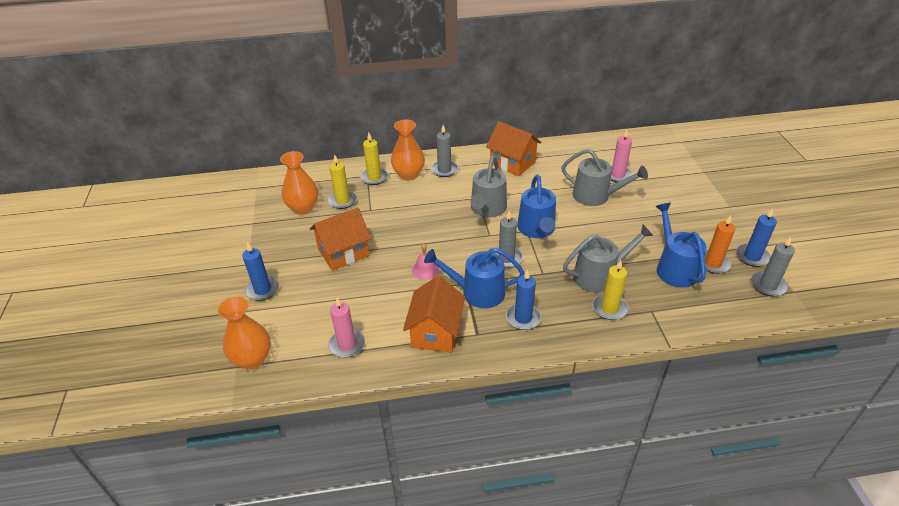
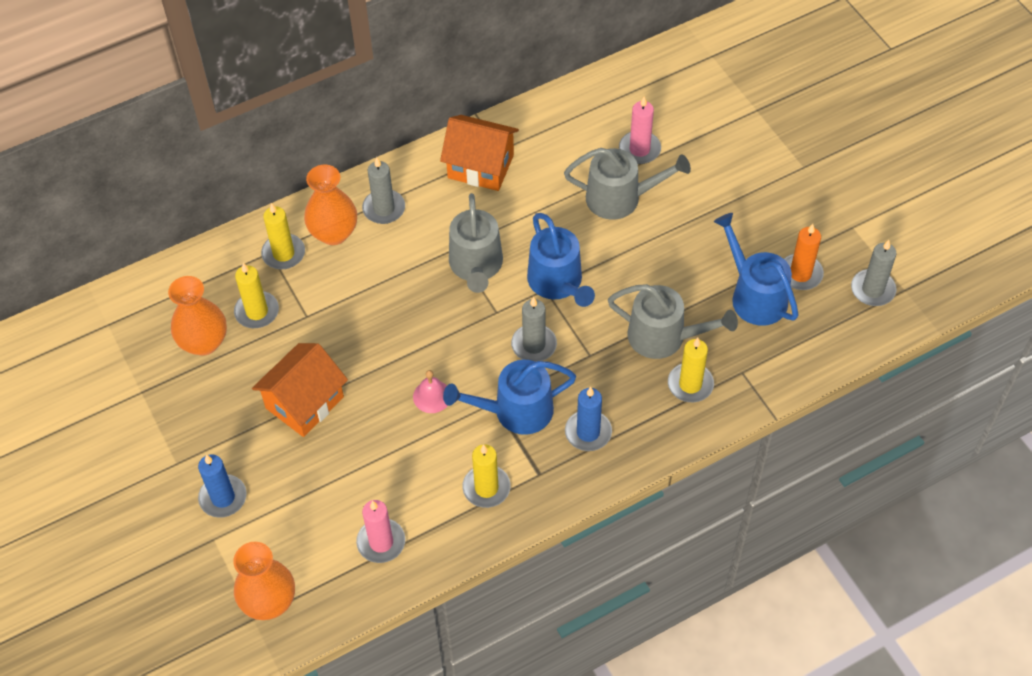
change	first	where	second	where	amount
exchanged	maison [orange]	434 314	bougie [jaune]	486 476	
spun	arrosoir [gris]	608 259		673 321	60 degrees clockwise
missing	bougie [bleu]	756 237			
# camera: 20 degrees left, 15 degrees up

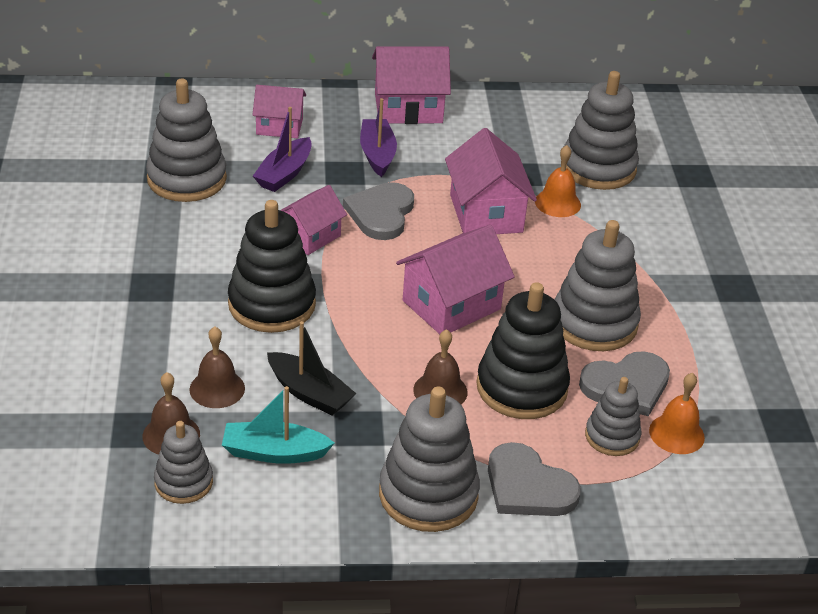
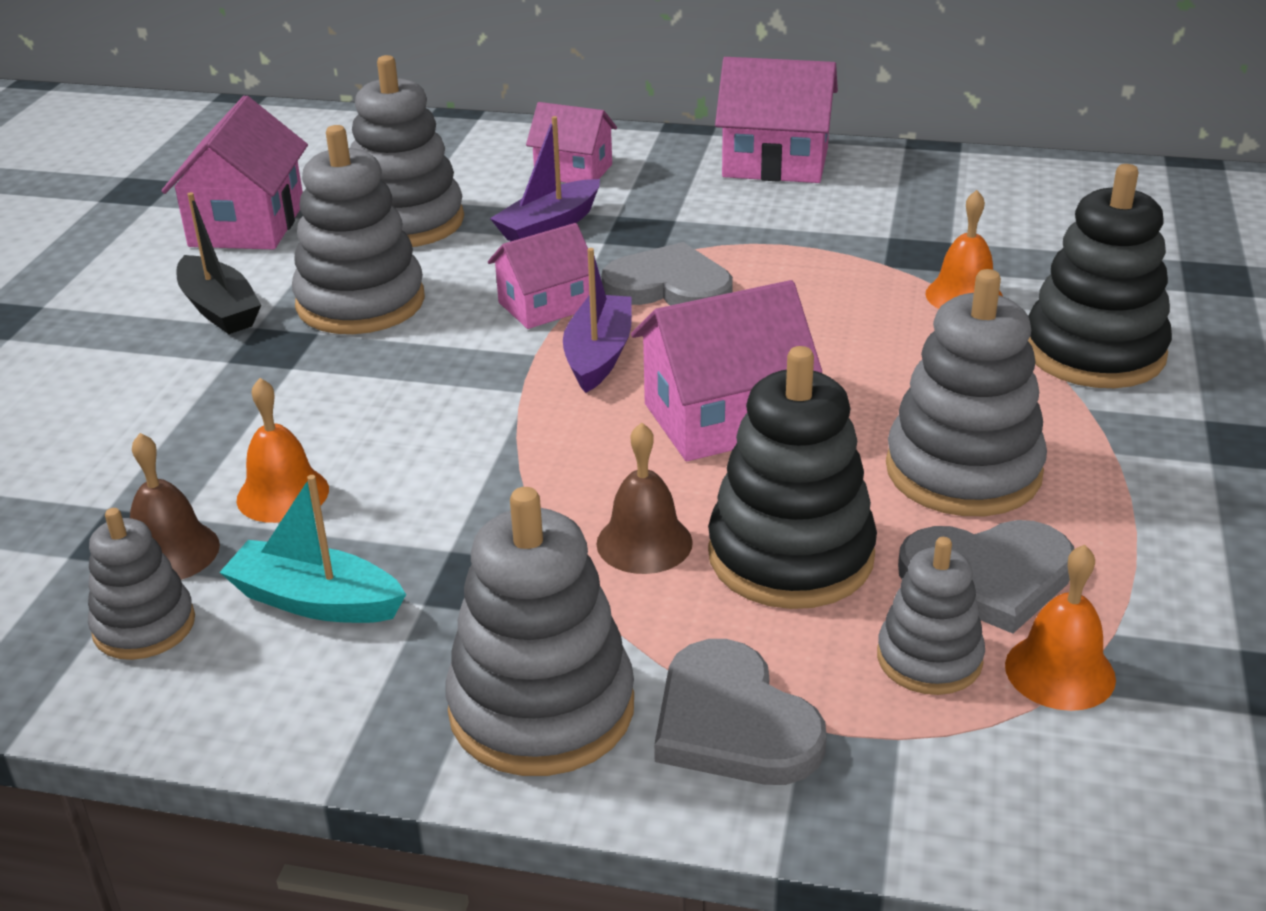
change	first	where	second	where	amount
relocated	maison [rose]	491 181		235 172	
relocated	bateau [noir]	311 368		218 263	
colour	cloche [marron]	217 367	cloche [orange]	283 450	
relocated	jouet à empiler [gris]	601 130		358 229	
relocated	bateau [violet]	378 137		597 320	
spun	cœur [gris]	378 211		667 273	75 degrees clockwise
relocated	jouet à empiler [noir]	272 266		1100 276	
# camera: 20 degrees right, 5 degrees down

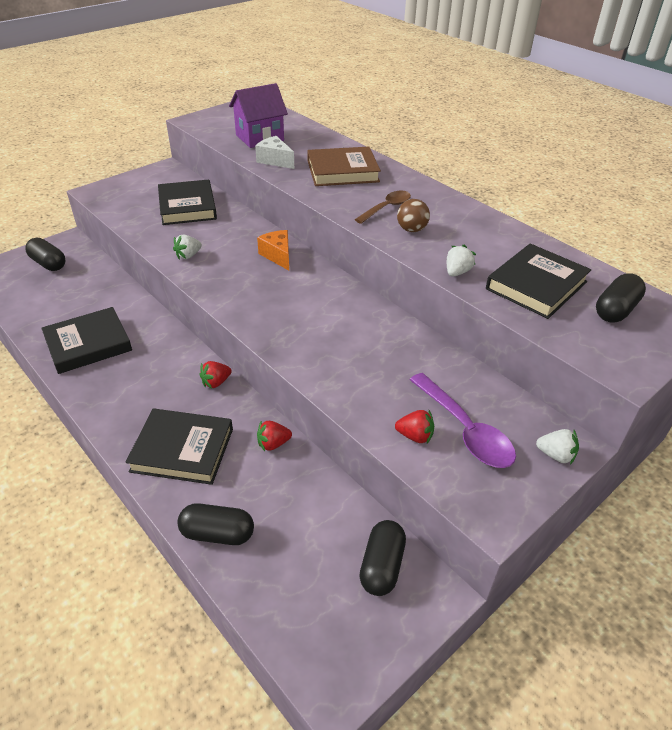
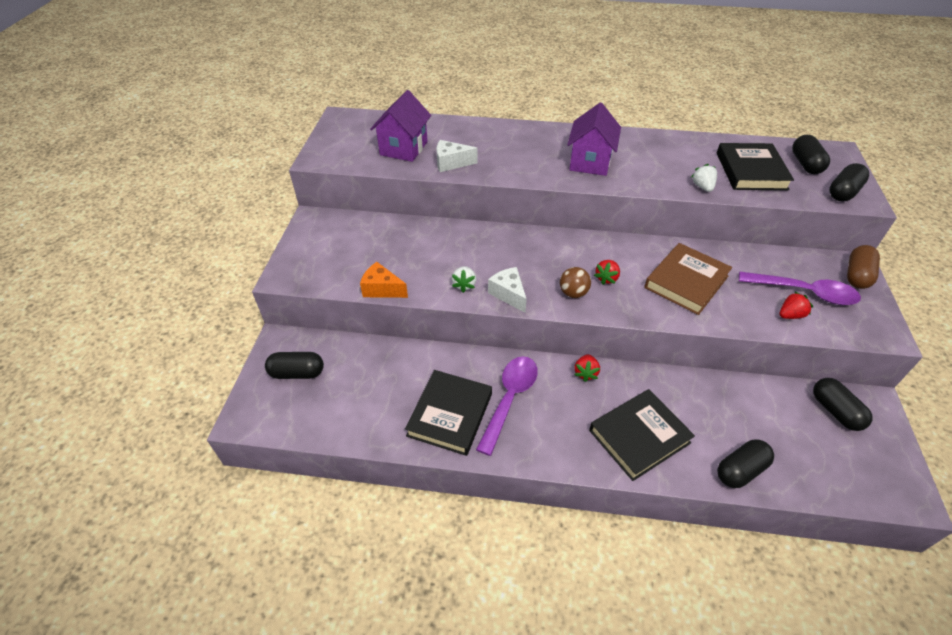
change	first	where	second	where	amount
relocated	fromage [orange]	273 250		384 280	
appeared			cuillère [violet]	507 406	
appeared			fromage [blanc]	507 290	
relocated	balle [marron]	413 215		575 282	
exchanged	cuillère [marron]	383 207	maison [violet]	594 139	
relocated	fraise [rouge]	274 435		607 272	
relocated	livre [marron]	344 166		688 279	
appeared			gélule [noir]	849 182	
exchanged	fraise [blanc]	557 447	gélule [marron]	863 267	
missing	livre [noir]	187 202			
# camera: 40 degrees left, 5 degrees up

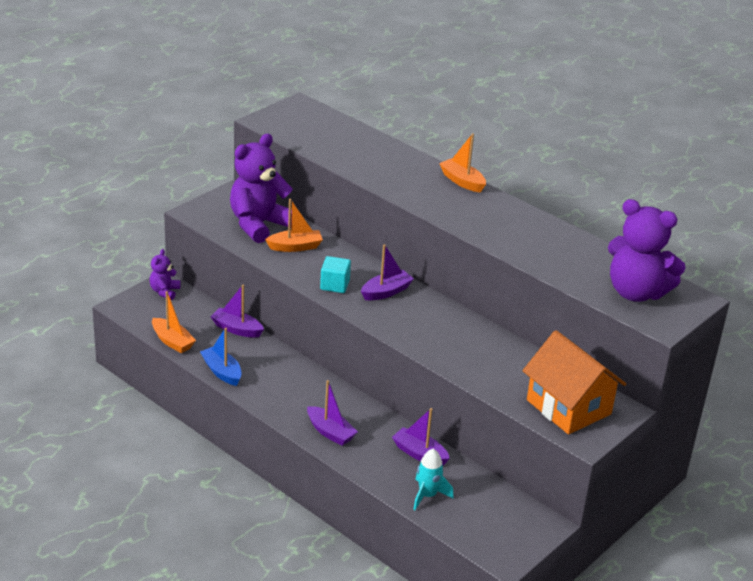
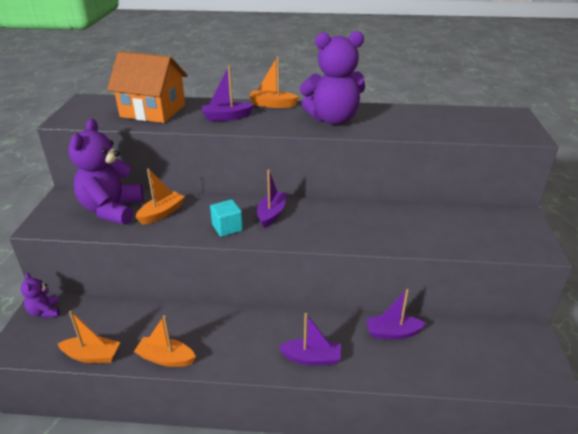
change	first	where	second	where	amount
relocated	maison [orange]	574 382		147 87	
colour	bateau [bleu]	221 357	bateau [orange]	165 341	
relocated	bateau [violet]	237 311		228 93	
relocated	ours en peluche [violet]	647 250		332 78	
missing	fusée [turquoise]	433 479			
# camera: 35 degrees left, 0 degrees up

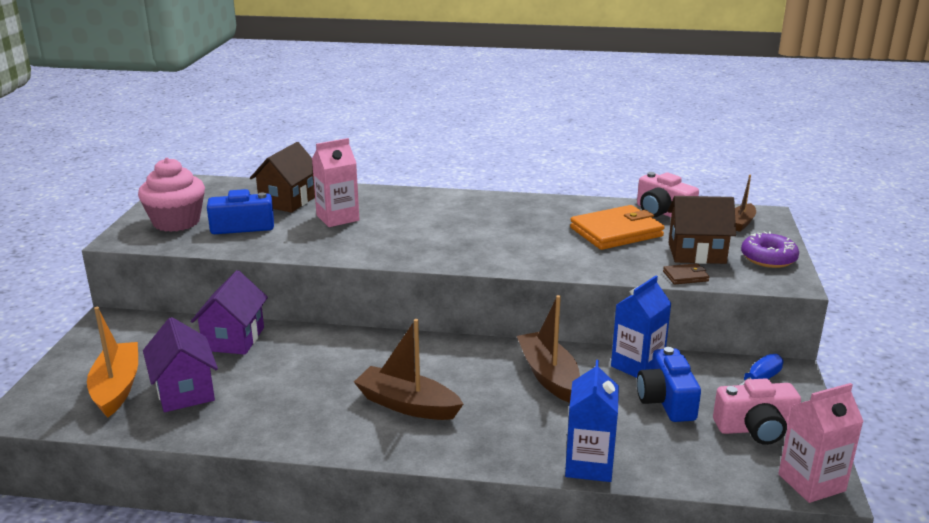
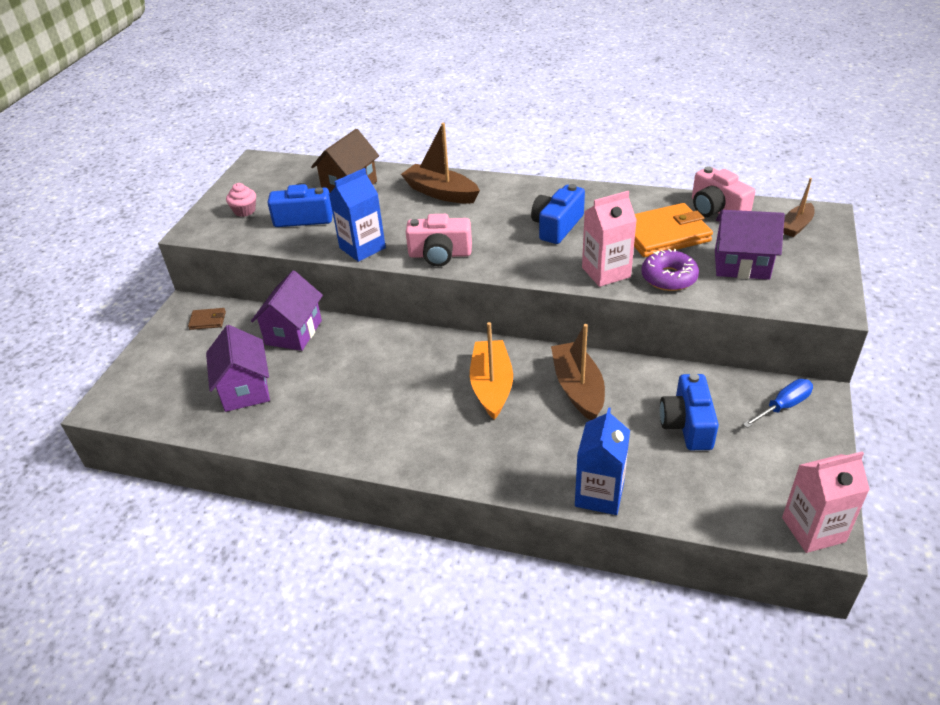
change	first	where	second	where	amount
relocated	portefeuille [marron]	686 274		207 319	
size	muffin [rose]	171 195		241 200	x0.49
relocated	brique de lait [bleu]	641 327		357 215	
relocated	bateau [marron]	408 369		440 163	
relocated	appareil photo [rose]	757 411		439 240	
relocated	bateau [orange]	112 362		491 371	
appeared			appareil photo [bleu]	558 214	
relocated	brique de lait [rose]	336 182		609 239	
relocated	beignet [violet]	770 250		670 270	
colour	maison [marron]	702 230	maison [violet]	750 245	
# camera: 10 degrees right, 15 degrees up

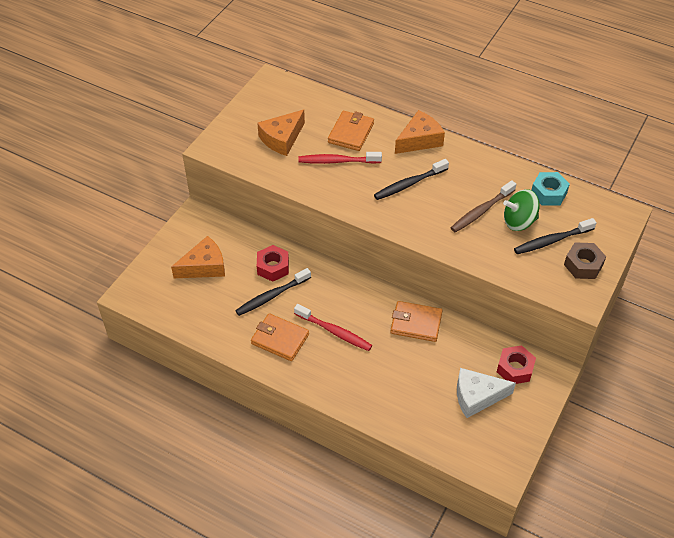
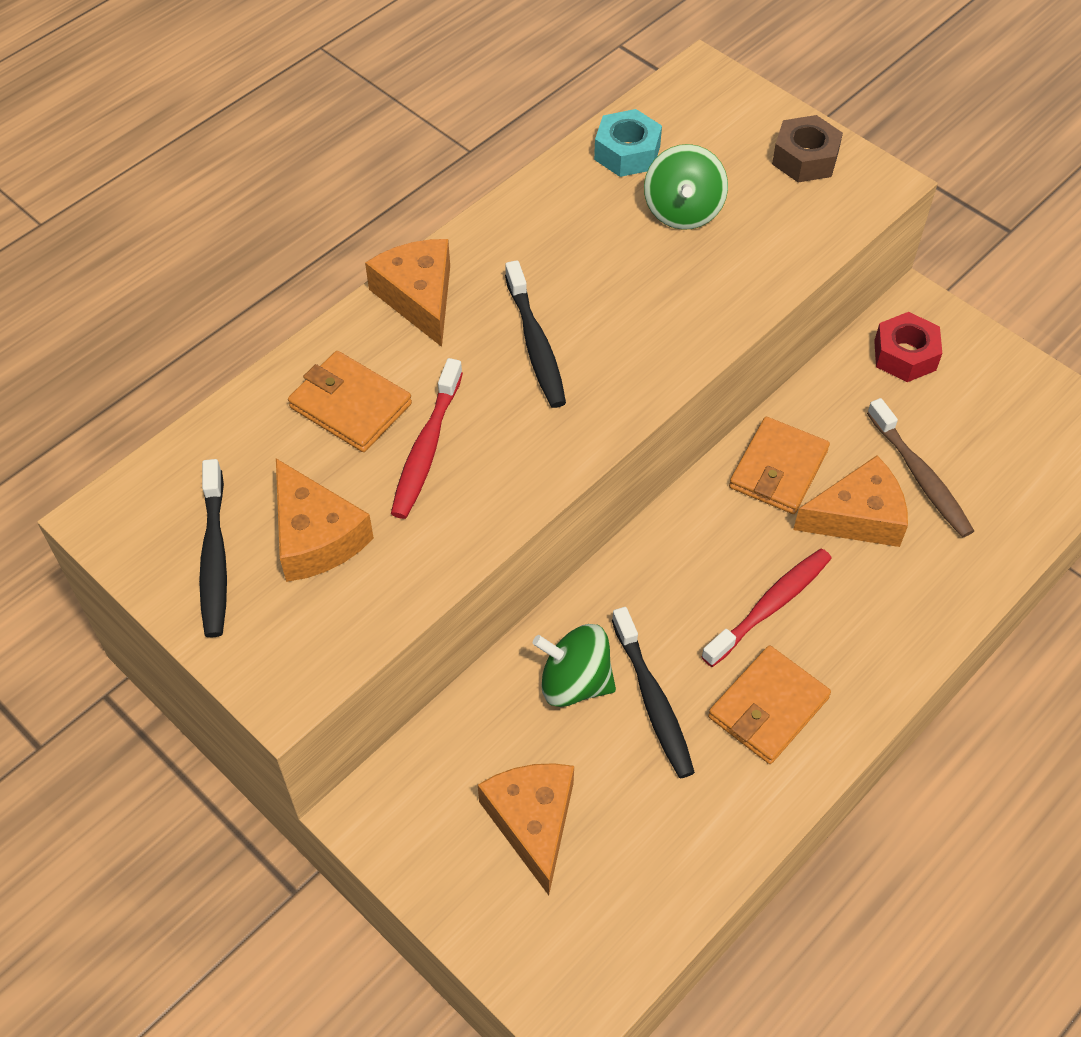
change	first	where	second	where	amount
relocated	brosse à dents [noir]	555 236		213 548	
exchanged	écrou [rouge]	273 263	toupie [vert]	574 665	
appeared			fromage [orange]	850 501	
relocated	brosse à dents [marron]	483 206		920 468	
missing	fromage [blanc]	486 393			
# camera: 75 degrees left, 5 degrees up

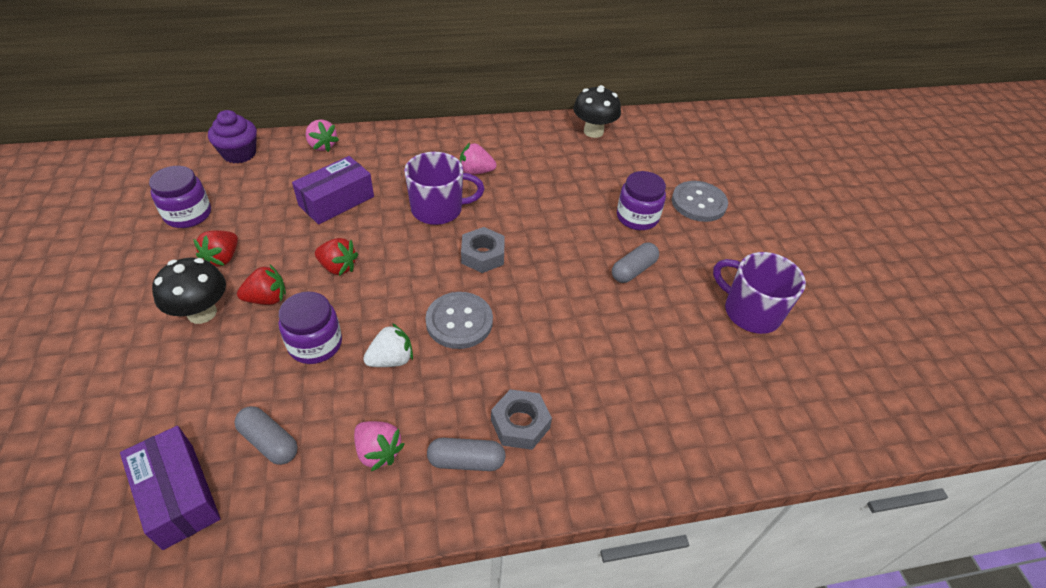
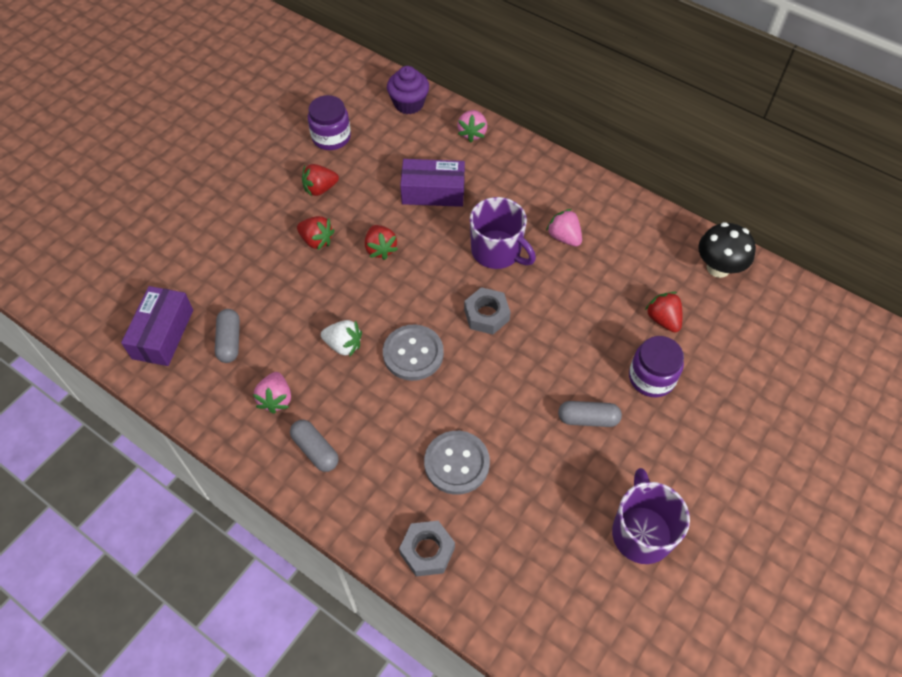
change	first	where	second	where	amount
relocated	écrou [gris]	521 419		427 549	
relocated	bouton [gris]	700 201		457 463	
appeared			fraise [rouge]	663 312	
missing	champignon [noir]	189 291			
missing	bocal [violet]	310 328			
# camera: 50 degrees right, 10 degrees up

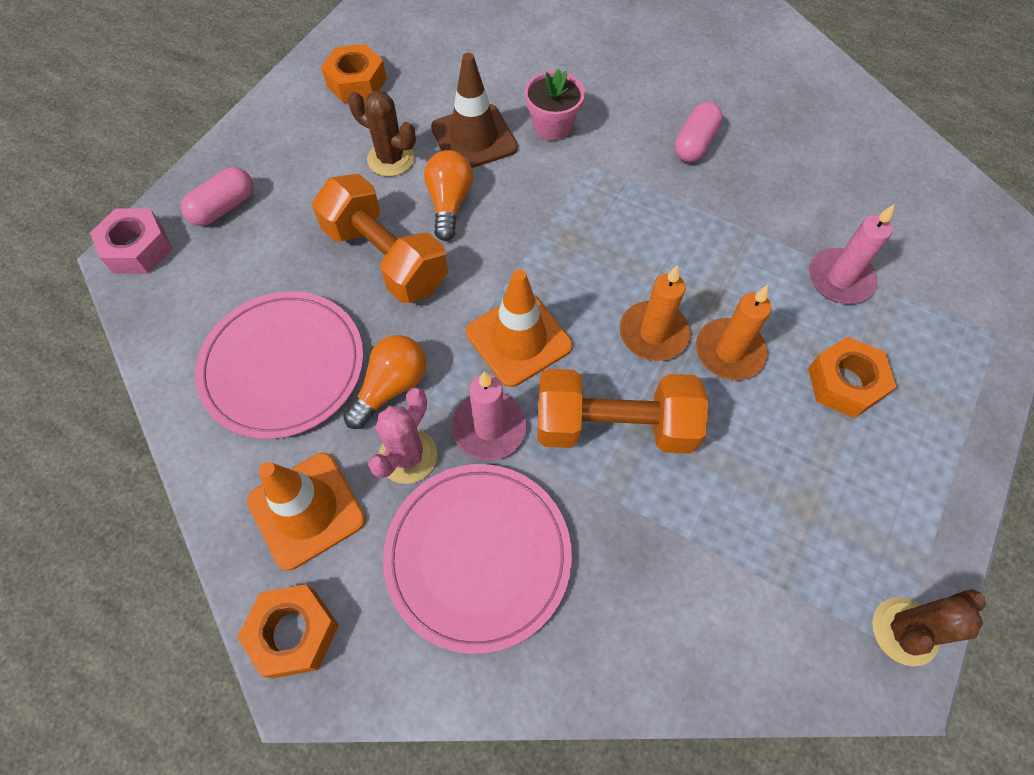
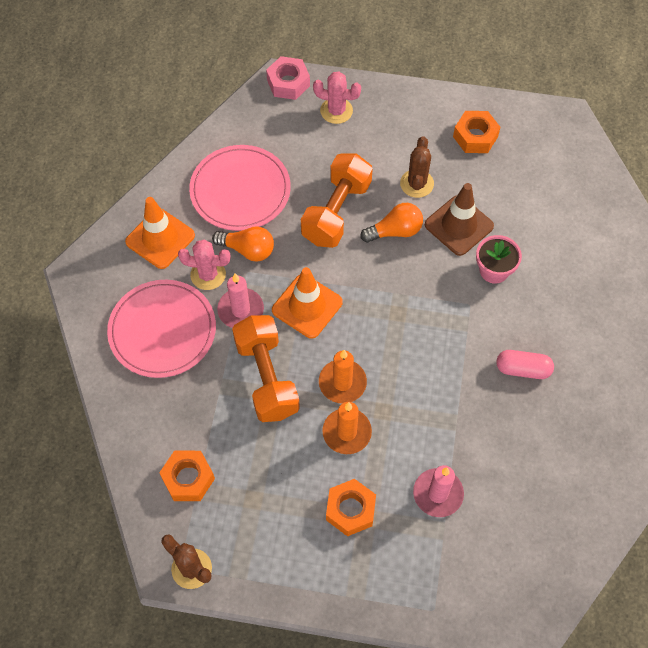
change	first	where	second	where	amount
relocated	écrou [orange]	288 631		187 476	
exchanged	gélule [rose]	217 196	cactus [rose]	337 98	
# camera: 70 degrees right, 0 degrees up

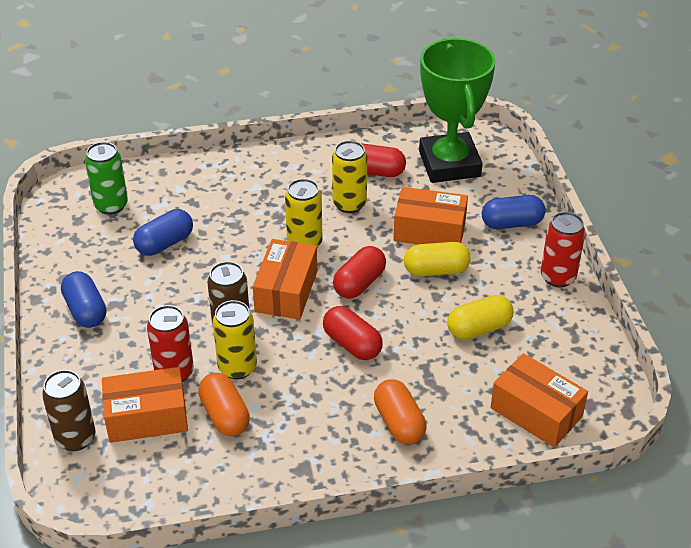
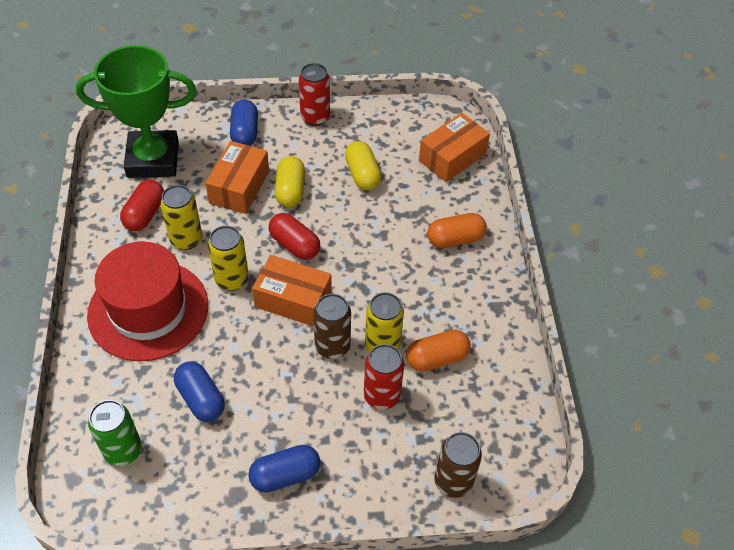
change	first	where	second	where	amount
appeared			chapeau [rouge]	147 302	
missing	boîte [orange]	145 405			
missing	gélule [rouge]	353 333			
# camera: 85 degrees left, 10 degrees up

